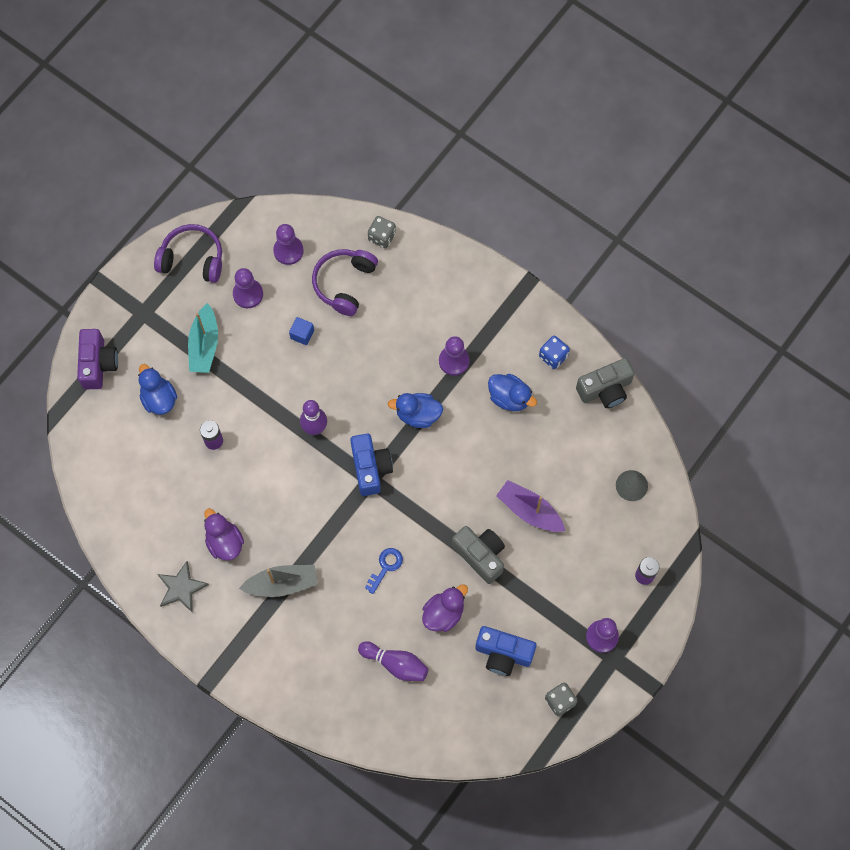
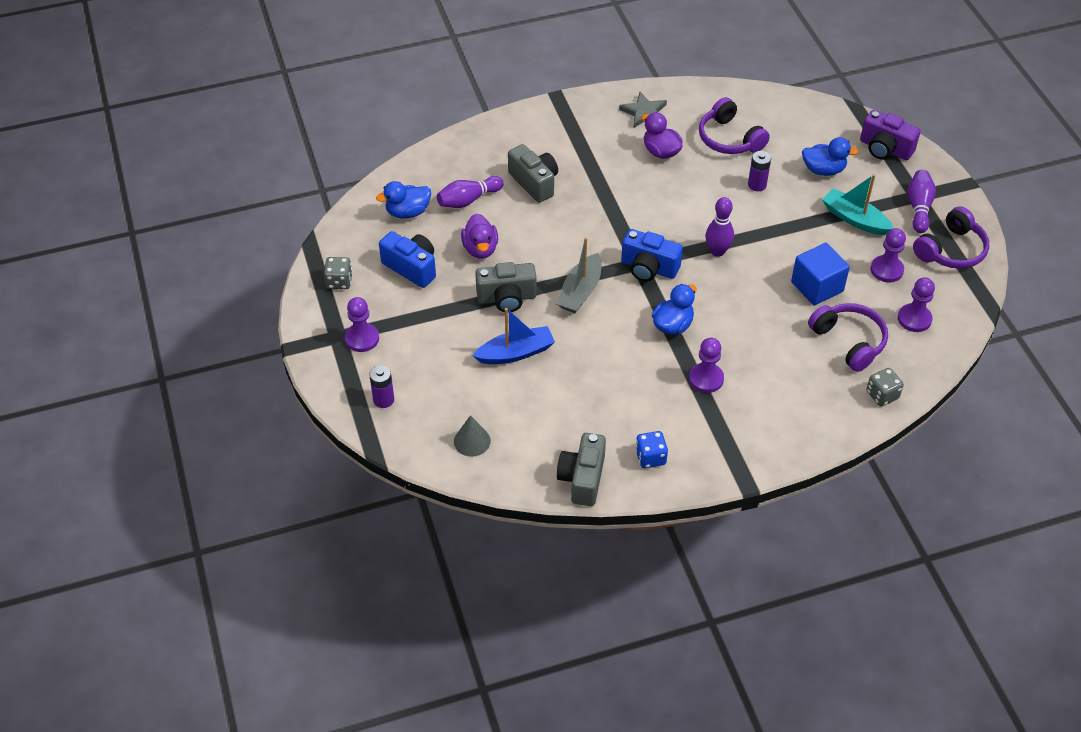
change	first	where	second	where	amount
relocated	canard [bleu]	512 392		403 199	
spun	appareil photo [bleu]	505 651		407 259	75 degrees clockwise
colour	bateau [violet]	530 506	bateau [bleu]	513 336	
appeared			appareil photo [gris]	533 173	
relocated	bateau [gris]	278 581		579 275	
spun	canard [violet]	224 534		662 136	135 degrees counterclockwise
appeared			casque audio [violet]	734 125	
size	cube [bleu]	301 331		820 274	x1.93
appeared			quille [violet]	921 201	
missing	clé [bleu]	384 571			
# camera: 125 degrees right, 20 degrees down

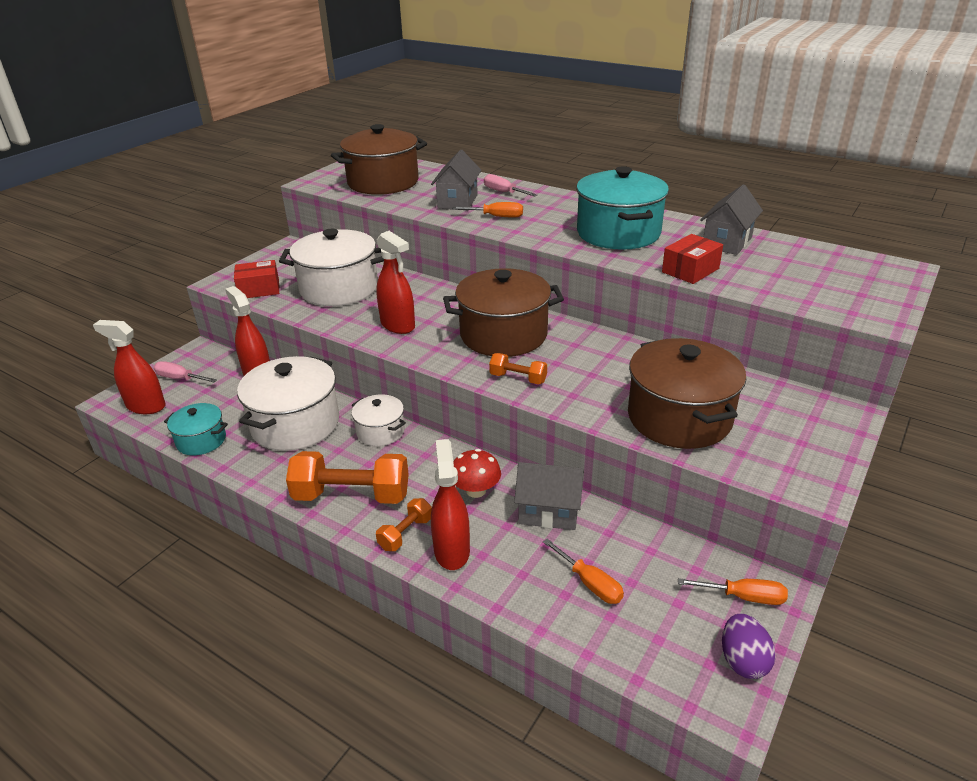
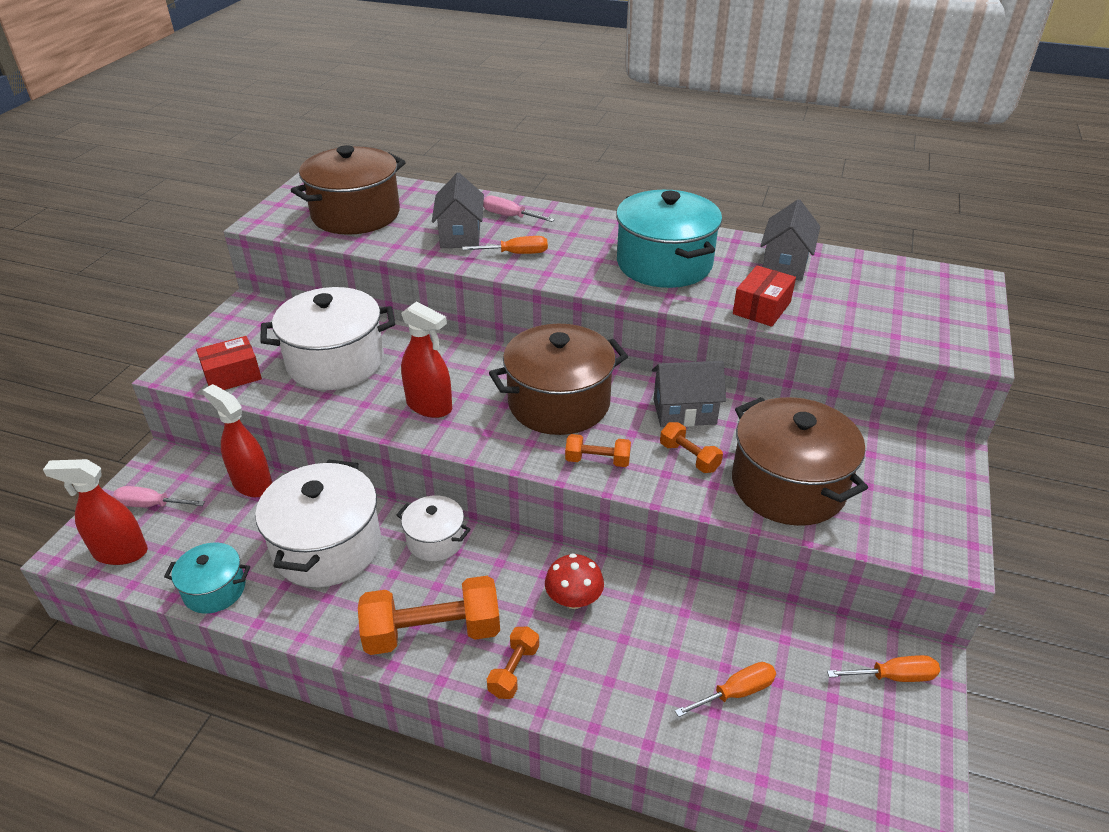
change	first	where	second	where	amount
relocated	maison [gris]	549 496		689 394	
appeared			haltère [orange]	691 447	
spun	tournevis [orange]	583 571		725 689	60 degrees counterclockwise
missing	vaporisateur [rouge]	450 504			
missing	œuf [violet]	749 646			
# camera: 15 degrees left, 5 degrees up

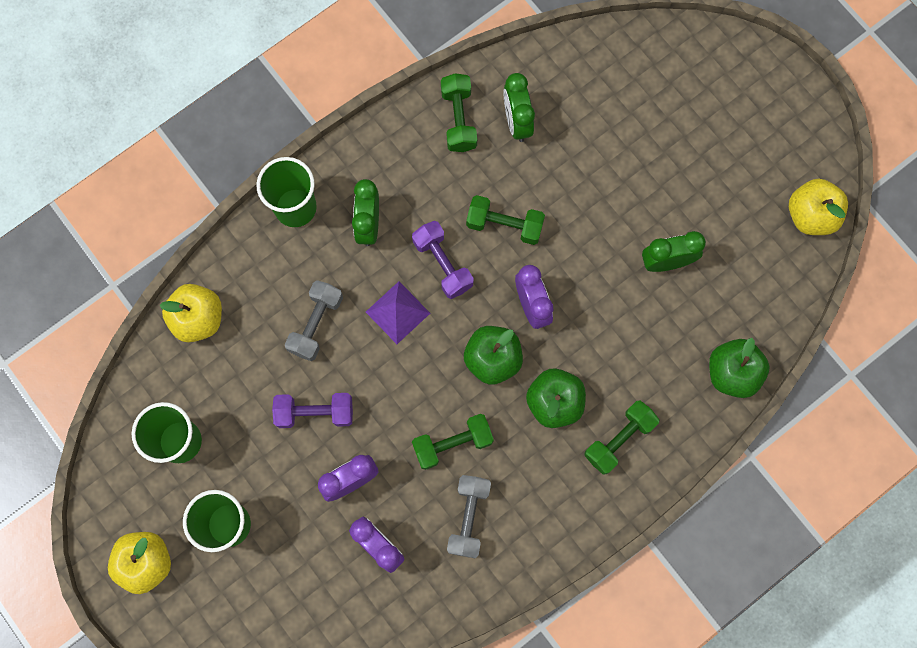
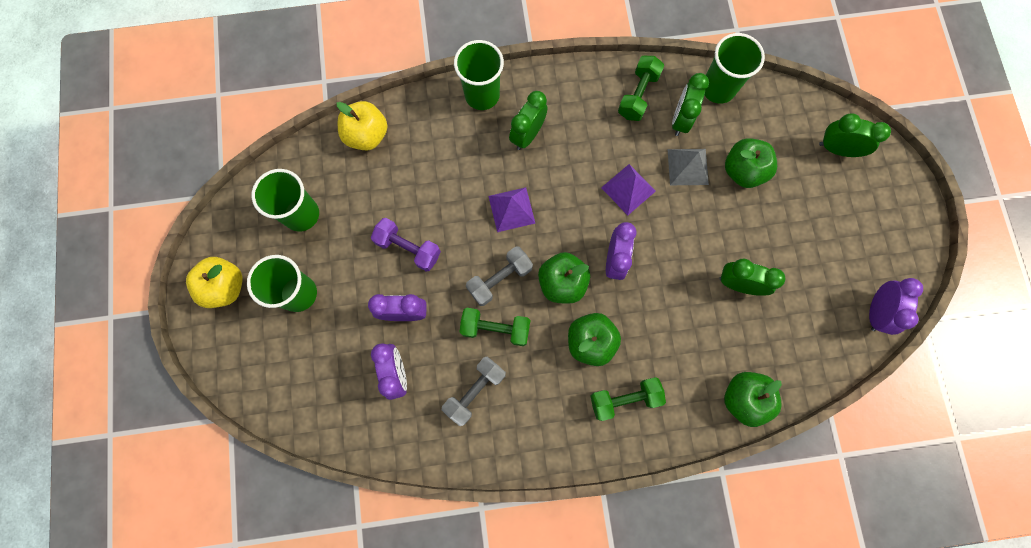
change	first	where	second	where	amount
relocated	haltère [gris]	314 320		499 276	
exchanged	haltère [vert]	505 220	pyramide [violet]	628 189	
appeared			pyramide [gris]	688 167	
appeared			gobelet [vert]	735 68	
appeared			pomme [vert]	751 163	
appeared			réveil [vert]	855 135	
exchanged	pomme [jaune]	818 206	réveil [violet]	896 306	
missing	haltère [violet]	443 260			
# camera: 30 degrees right, 0 degrees up

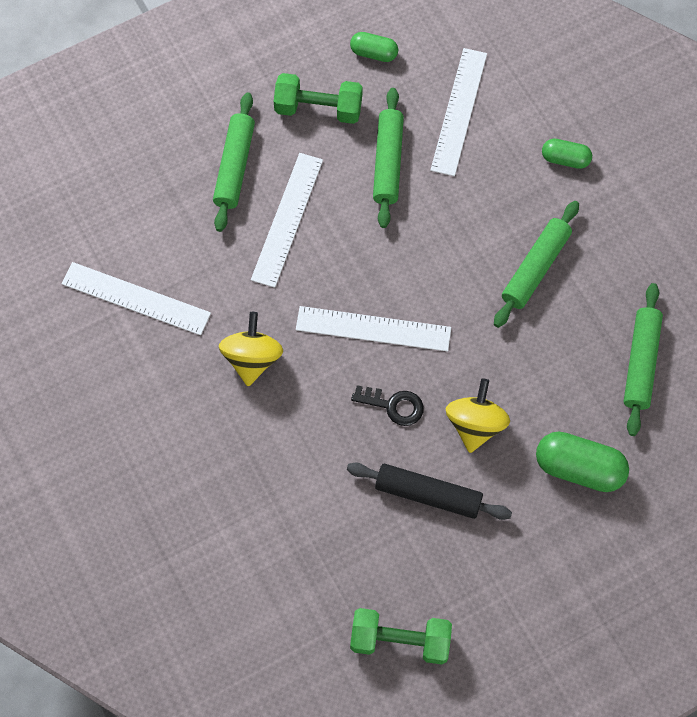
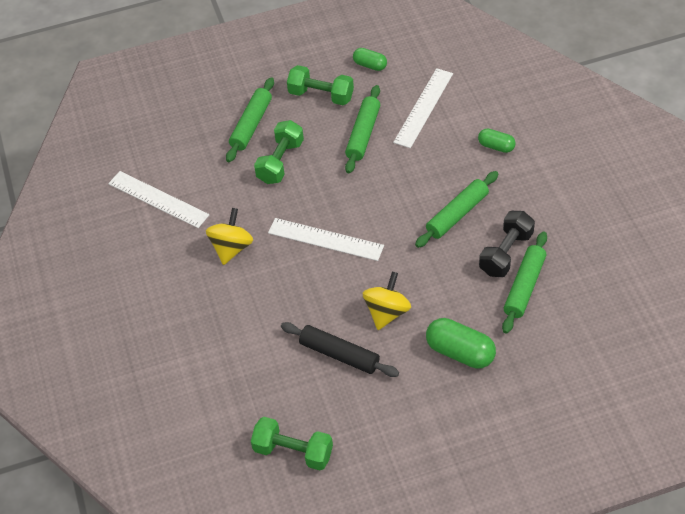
change	first	where	second	where	amount
exchanged	règle [blanc]	287 220	haltère [vert]	279 152	
appeared			haltère [noir]	507 244	
missing	clé [noir]	387 405			
# camera: 15 degrees right, 15 degrees down

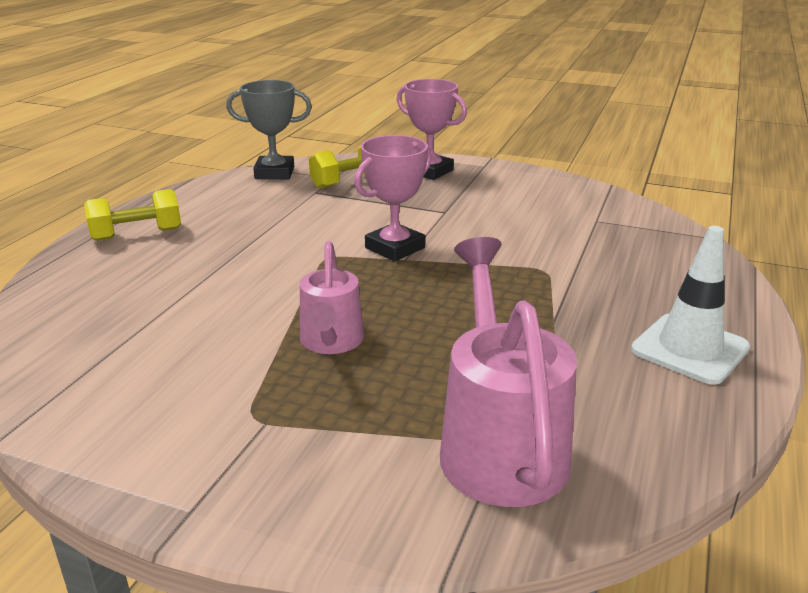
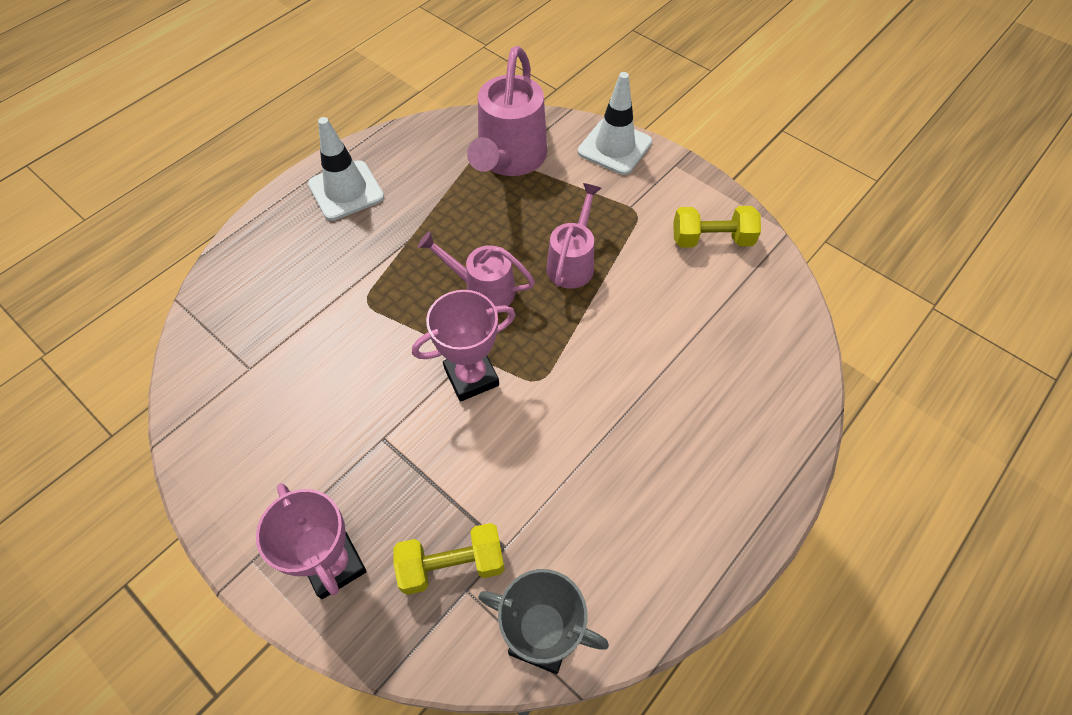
change	first	where	second	where	amount
appeared			arrosoir [rose]	476 268	
appeared			cône de chantier [blanc]	615 123	
relocated	haltère [jaune]	132 215		717 227	
# camera: 160 degrees left, 30 degrees up

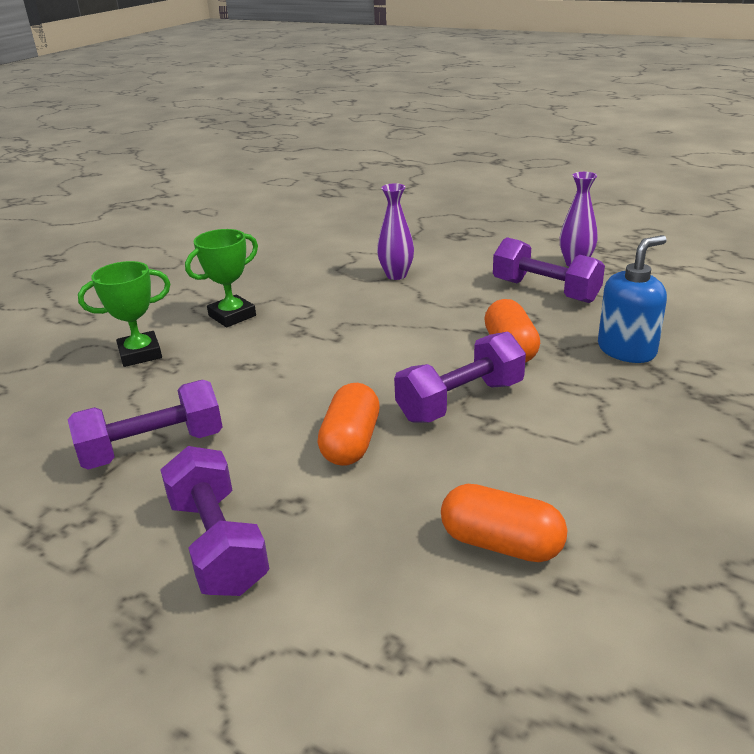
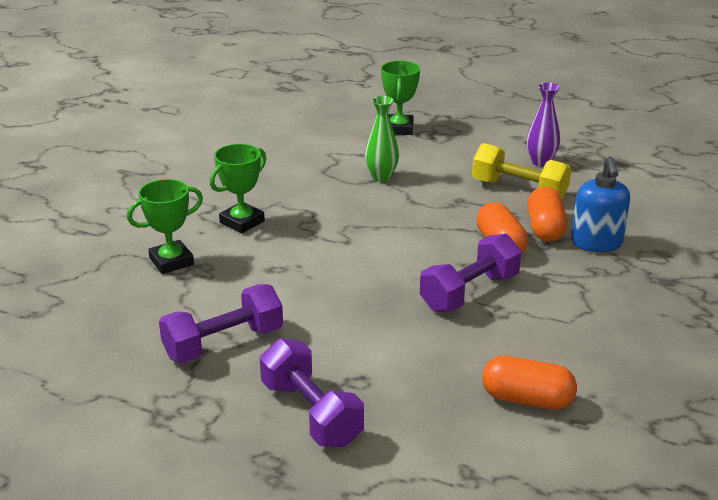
change	first	where	second	where	amount
colour	vase [violet]	395 231	vase [vert]	382 139	
appeared			trophée [vert]	400 98	
colour	haltère [violet]	549 270	haltère [jaune]	521 171	
relocated	gélule [orange]	348 424		547 214	
spun	distributeur de savon [bleu]	632 299		600 204	135 degrees clockwise
# camera: 10 degrees left, 0 degrees up

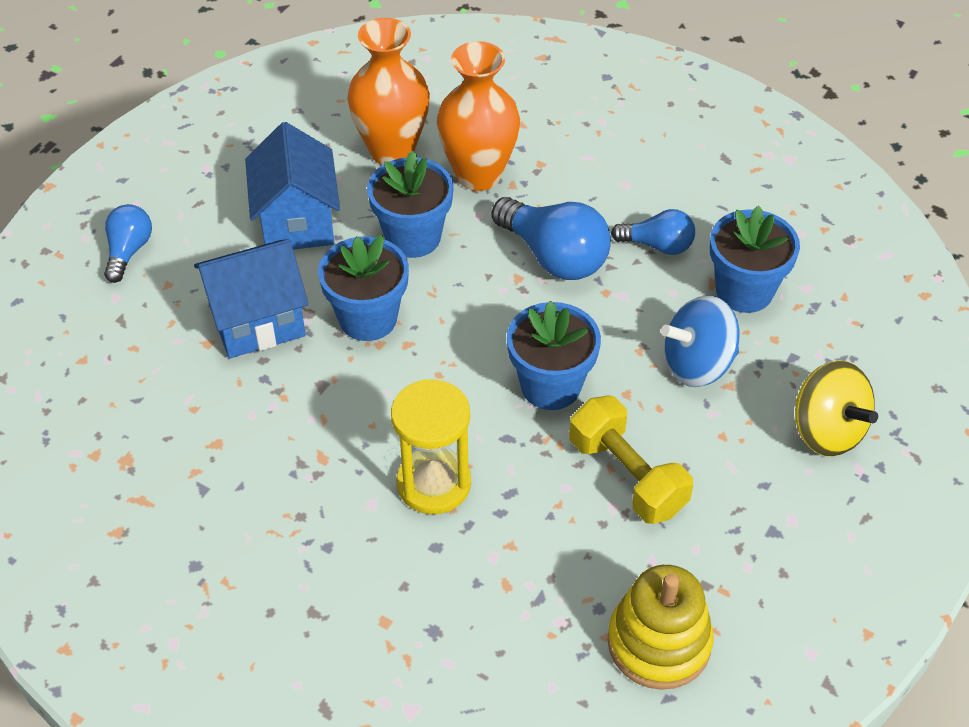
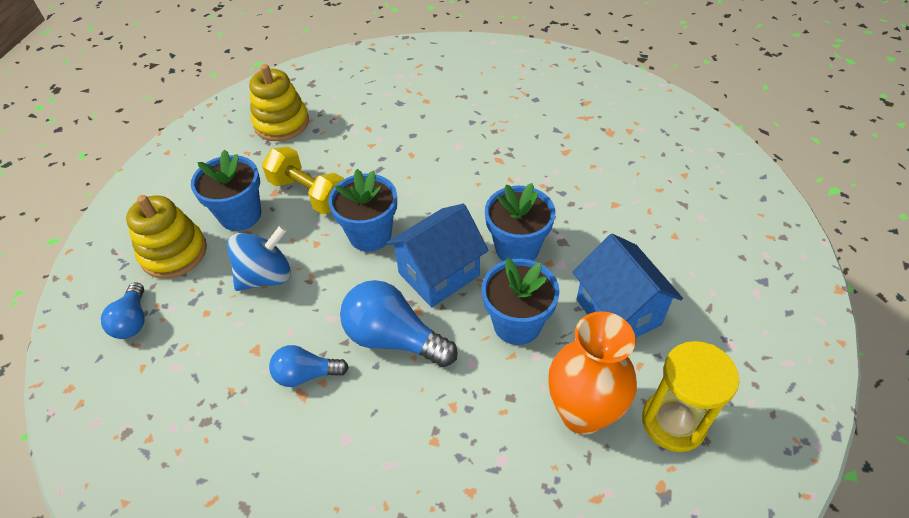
change	first	where	second	where	amount
relocated	ampoule [bleu]	128 243		122 310	
exchanged	toupie [jaune]	836 408	jouet à empiler [jaune]	166 237	
relocated	pot de fleurs [bleu]	755 259		226 190	
relocated	maison [bleu]	251 298		437 255	
relocated	sablier [jaune]	431 446		690 396	
missing	vase [orange]	478 116			
# camera: 165 degrees right, 0 degrees up

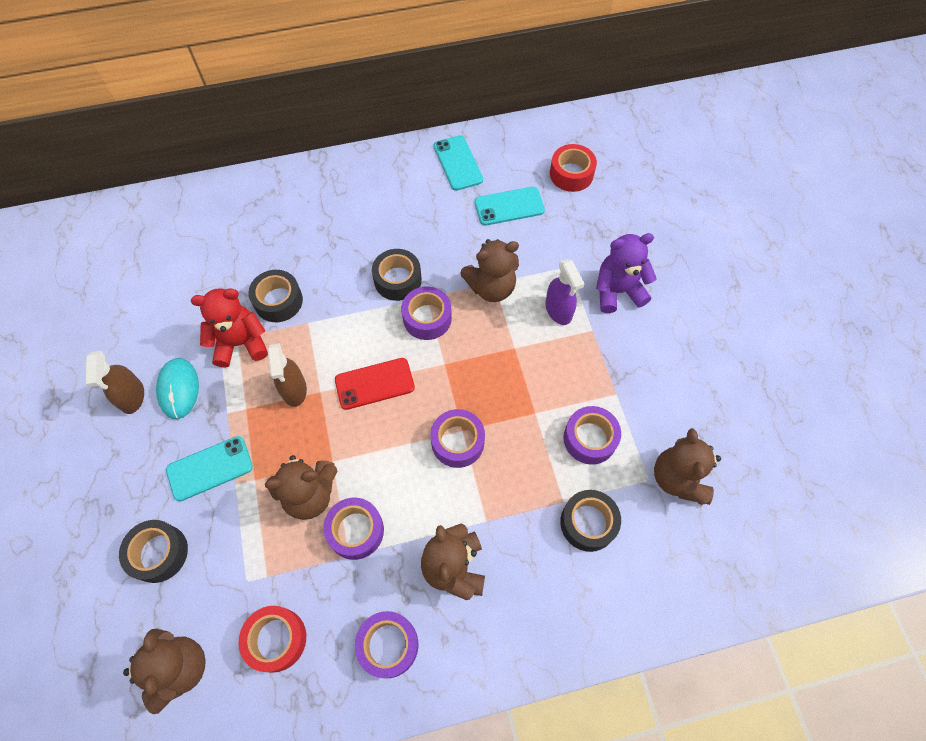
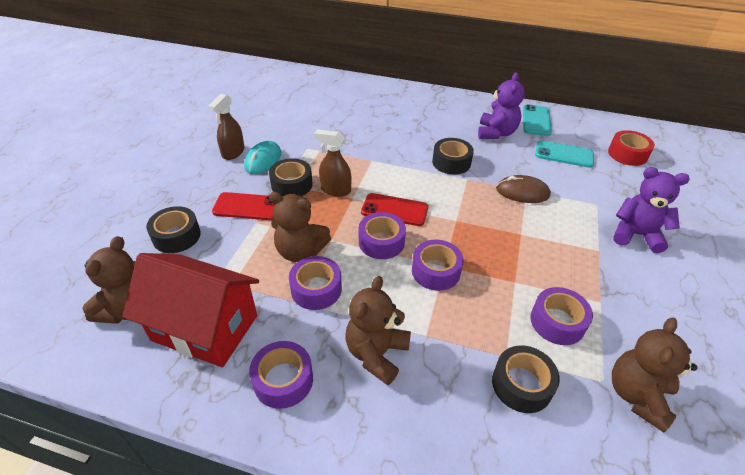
change	first	where	second	where	amount
exchanged	ruban adhésif [rouge]	272 639	maison [rouge]	191 310	
colour	téléphone [turquoise]	209 468	téléphone [rouge]	243 206	
relocated	ruban adhésif [noir]	275 296		291 177	
spun	vaporisateur [marron]	287 375		332 163	90 degrees clockwise
relocated	ruban adhésif [violet]	426 313		382 235	
appeared			ours en peluche [violet]	501 105	
exchanged	ours en peluche [marron]	489 270	souris [marron]	523 189	
missing	ours en peluche [rouge]	229 327			
missing	vaporisateur [violet]	564 292			
# camera: 30 degrees right, 20 degrees down

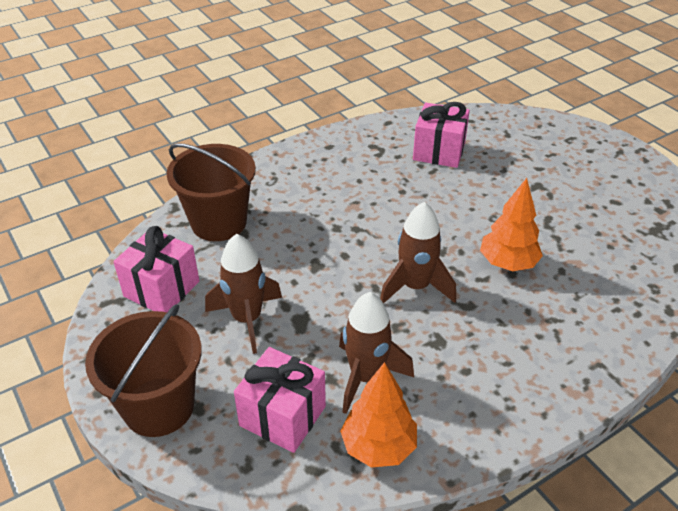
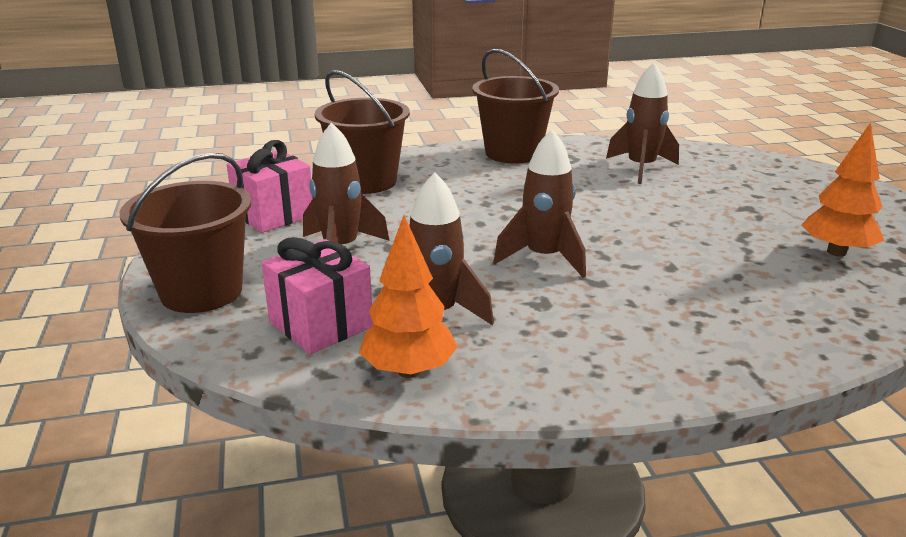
change	first	where	second	where	amount
appeared			seau [marron]	515 106	
exchanged	cadeau [rose]	441 135	fusée [marron]	642 123	
relocated	arbre [orange]	511 224		843 189	
# camera: 20 degrees right, 15 degrees down

